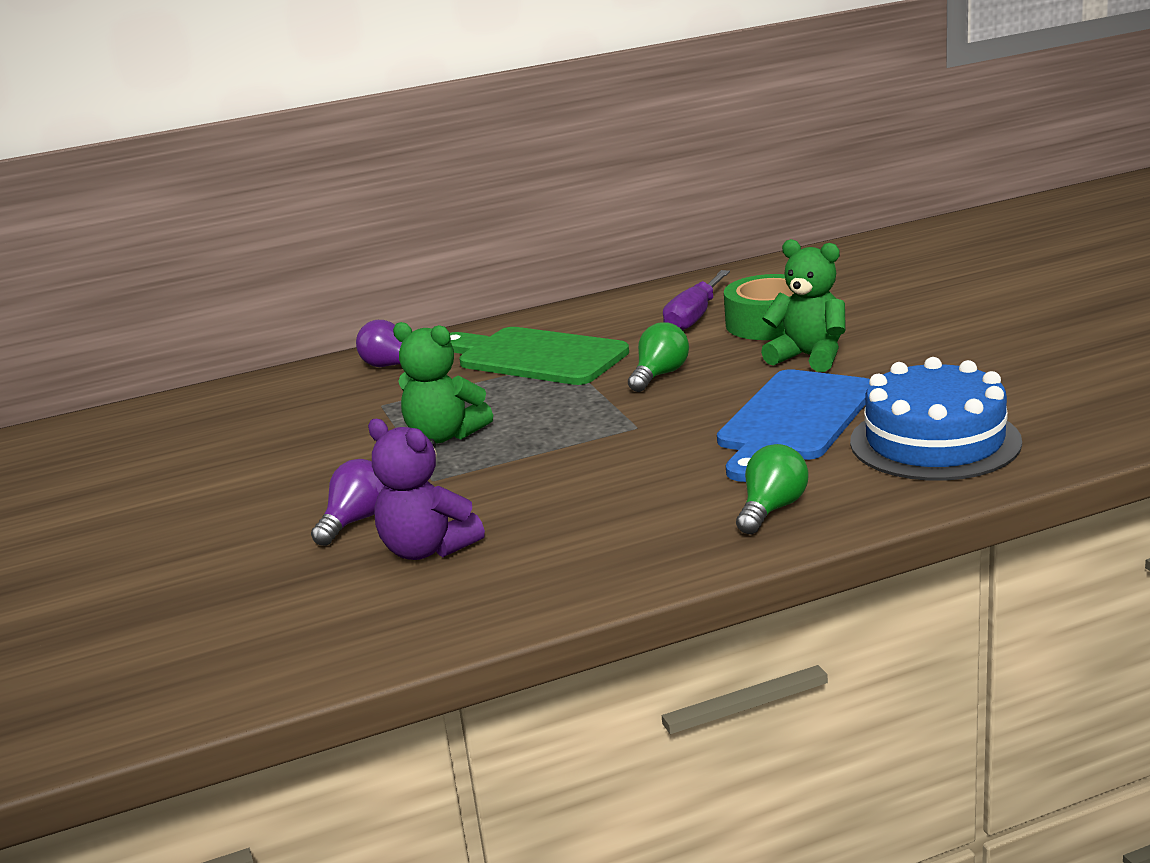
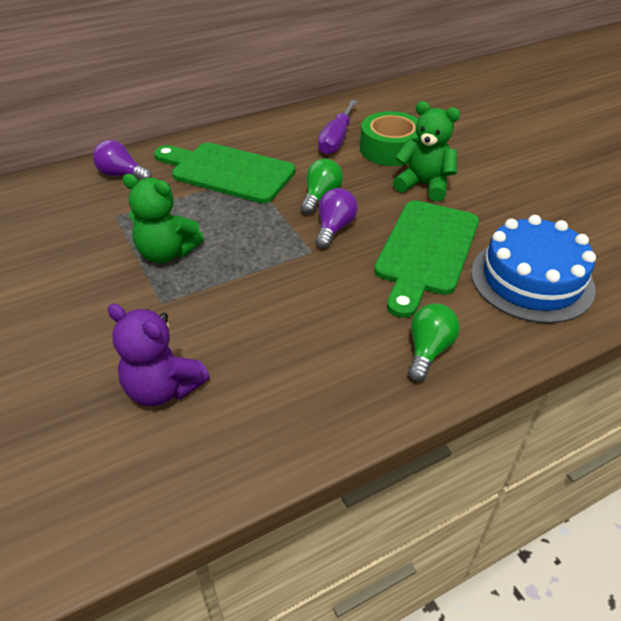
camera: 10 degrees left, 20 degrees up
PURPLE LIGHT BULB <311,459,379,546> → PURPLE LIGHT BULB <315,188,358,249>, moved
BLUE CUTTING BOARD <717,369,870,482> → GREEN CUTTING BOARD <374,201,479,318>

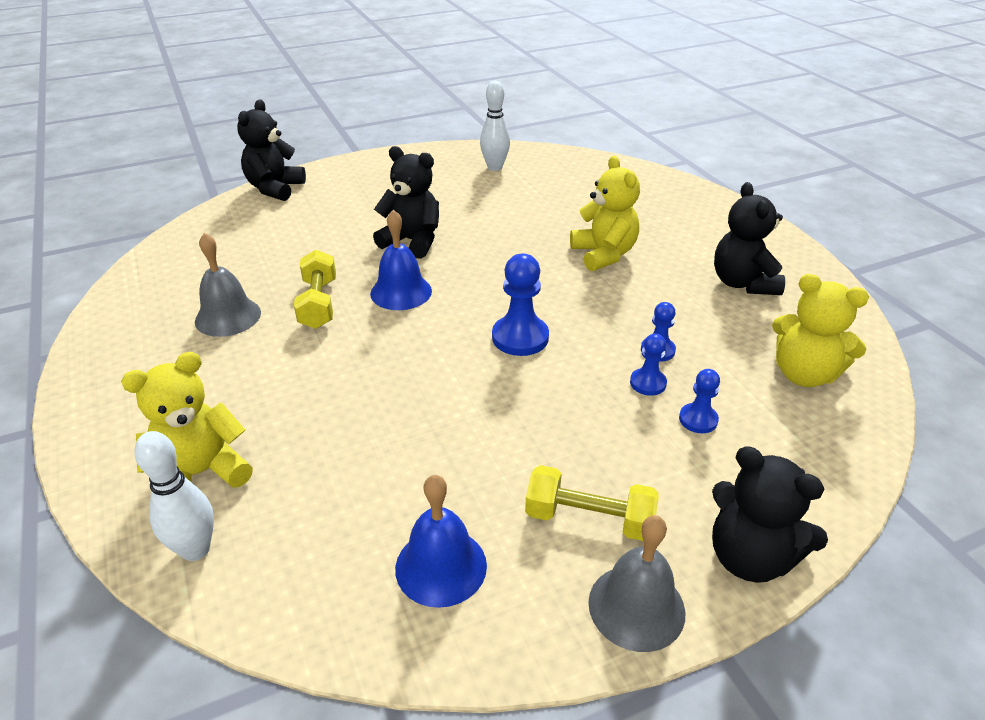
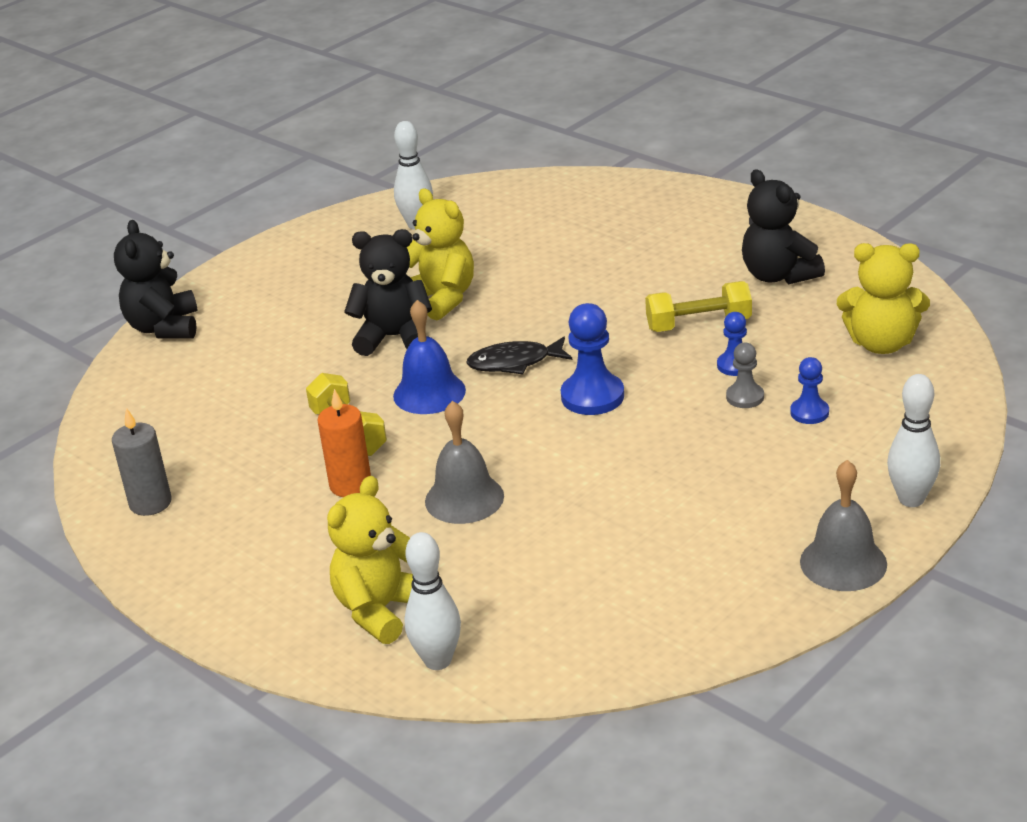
camera: 20 degrees left, 5 degrees down
- → GREY CANDLE <112,408,172,516>
- → ORANGE CANDLE <318,389,371,497>
YELLOW TEDDY BEAR <570,156,640,271> → YELLOW TEDDY BEAR <407,189,474,321>, moved
GREY BELL <195,233,261,337> → GREY BELL <425,401,504,524>, moved
- → BLACK FISH <466,337,572,374>
YELLOW DUMBBELL <525,465,659,541> → YELLOW DUMBBELL <645,281,752,332>, moved
BLUE PAWN <630,334,667,396> → GREY PAWN <726,342,764,408>
BLACK TEDDY BEAR <712,446,828,583> → WHITE BOWLING PIN <887,374,940,507>
BLUE BELL <395,475,487,608> → -

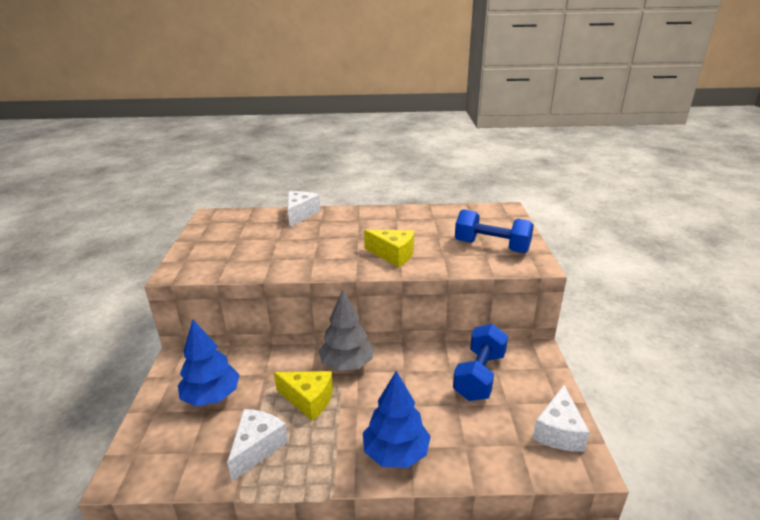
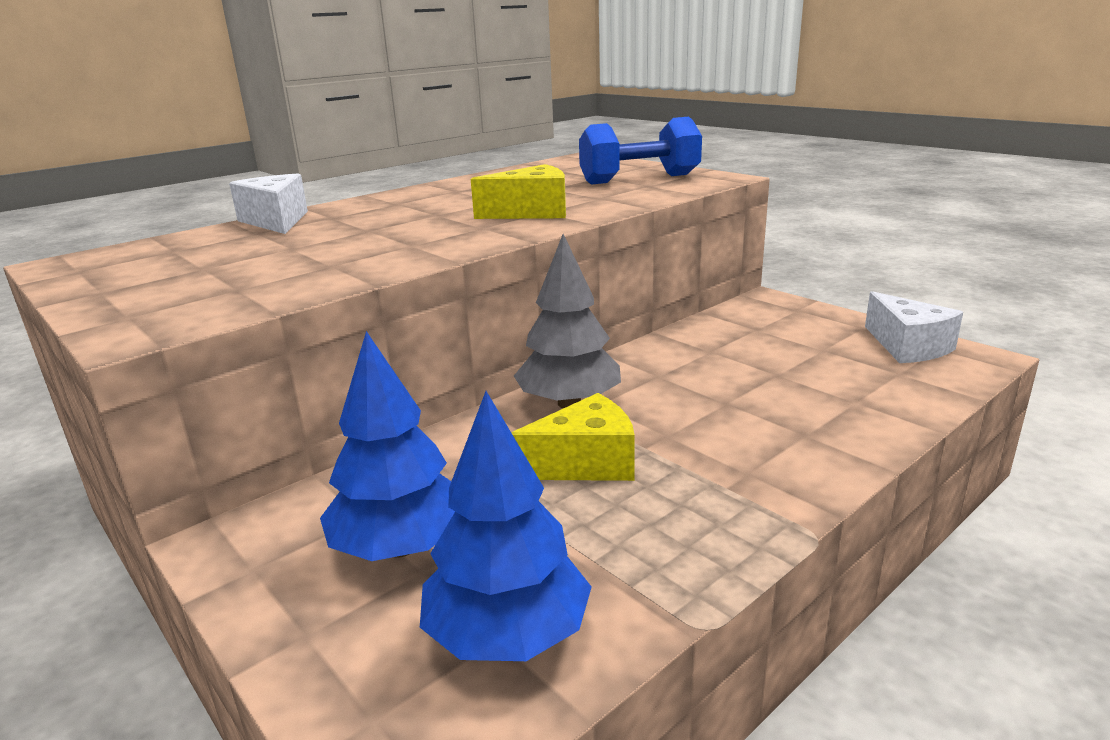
camera: 40 degrees left, 5 degrees down
BLUE TREE <363,371,431,468> → BLUE TREE <420,391,592,661>, moved
WHITE CHEESE <227,409,288,481> → -
BLUE DUMBBELL <453,324,508,401> → -

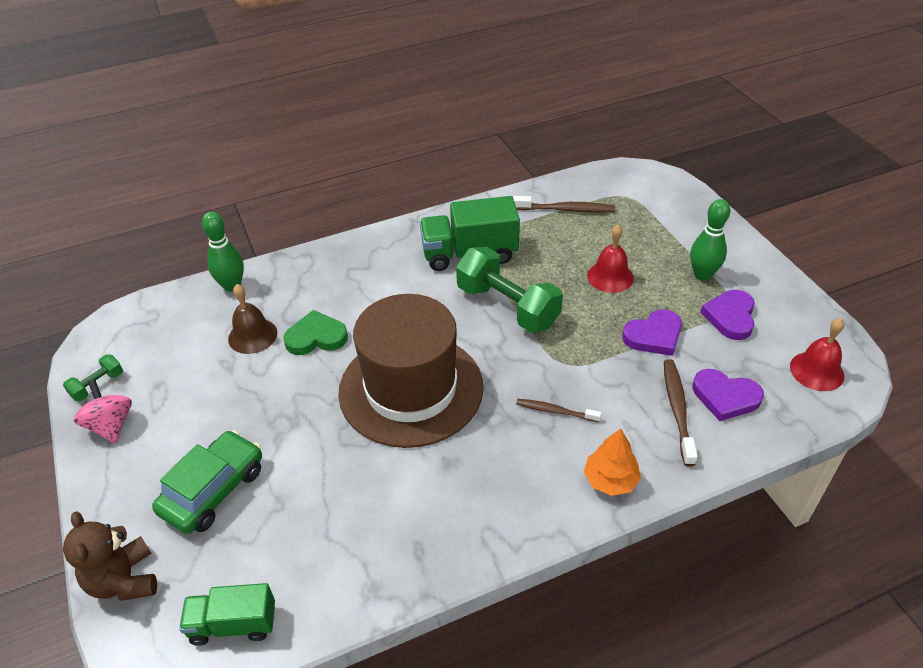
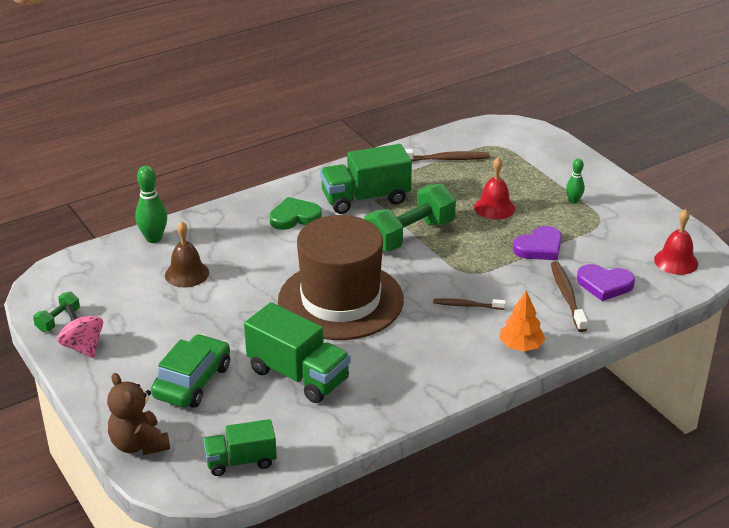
camera: 10 degrees left, 10 degrees down
- → GREEN TRUCK <244,302,351,403>
GREEN HEART <283,310,348,355> → GREEN HEART <269,197,322,230>, moved
GREEN DUMBBELL <456,247,563,333> → GREEN DUMBBELL <364,184,456,252>, 75 degrees counterclockwise
GREEN BOWLING PIN <690,199,730,281> → GREEN BOWLING PIN <566,158,585,204>, x0.61
PURPLE HEART <700,290,755,340> → -

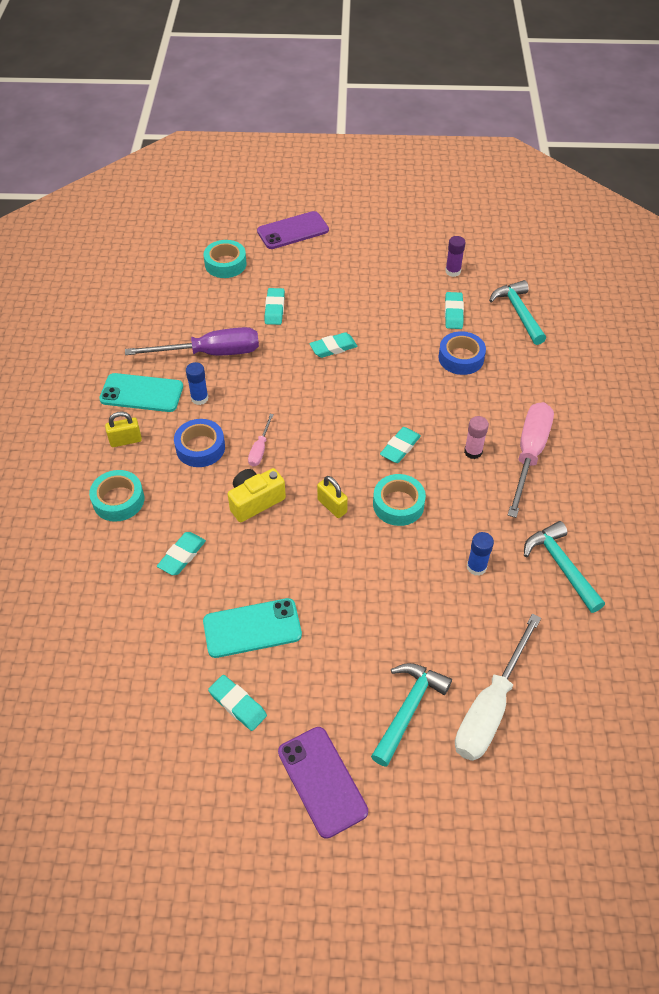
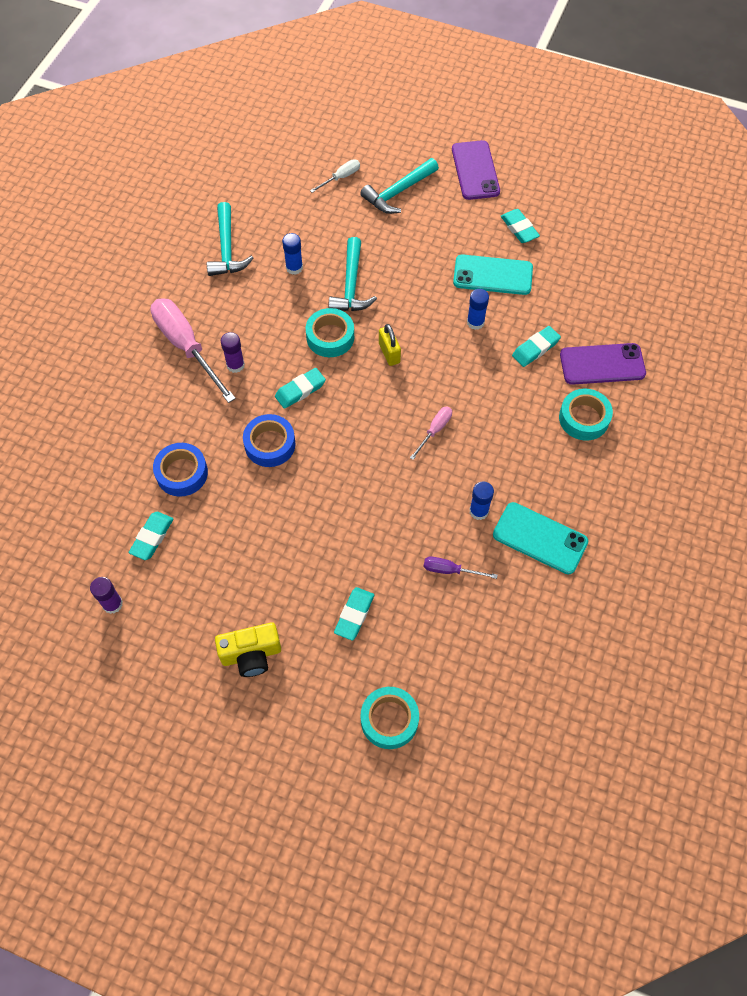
camera: 160 degrees left, 10 degrees up
PINK SCREWDRIVER <508,402,554,518> → PINK SCREWDRIVER <150,298,236,403>, 105 degrees clockwise
YELLOW CAMERA <228,468,286,522> → YELLOW CAMERA <215,622,281,677>, moved
PINK GLUE STICK <464,416,489,459> → PURPLE GLUE STICK <221,332,245,373>
BLUE TAPE <174,419,225,467> → BLUE TAPE <243,414,296,467>, moved
WHITE SCREWDRIVER <455,614,541,761> → WHITE SCREWDRIVER <310,159,360,193>, x0.47
TURQUOISE HAMMER <489,280,546,345> → TURQUOISE HAMMER <329,237,377,311>, moved
PURPLE SCREWDRIVER <125,327,259,355> → PURPLE SCREWDRIVER <423,556,498,579>, x0.47
- → BLUE GLUE STICK <467,289,489,330>
PURPLE PHONE <257,211,329,249> → PURPLE PHONE <560,343,646,385>, moved
YELLOW PADLOCK <105,412,142,447> → -
TURQUOISE ERASER <309,332,357,358> → -

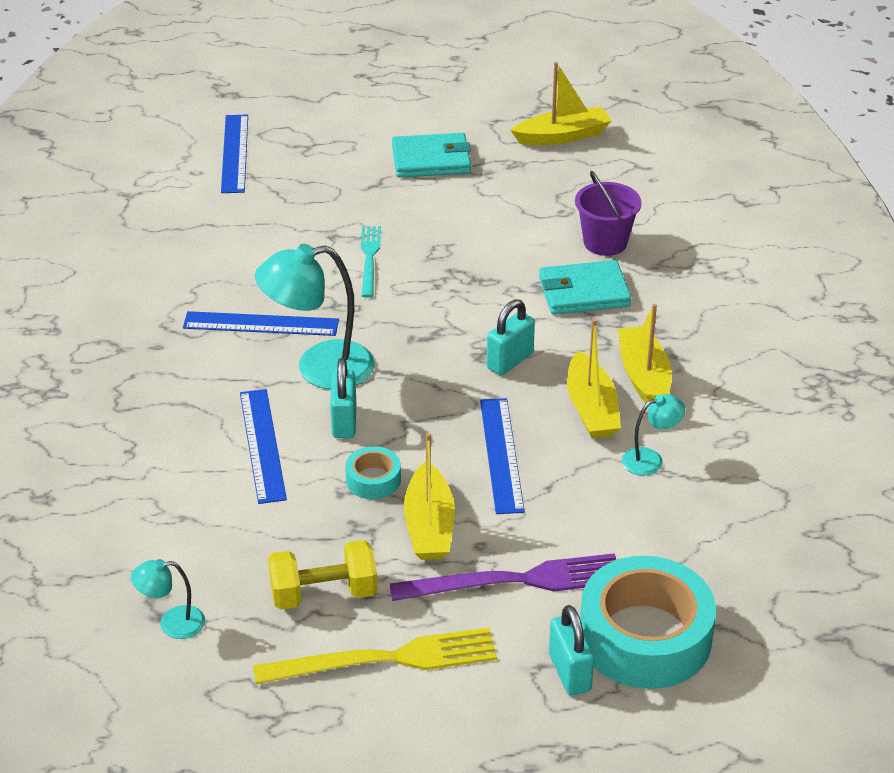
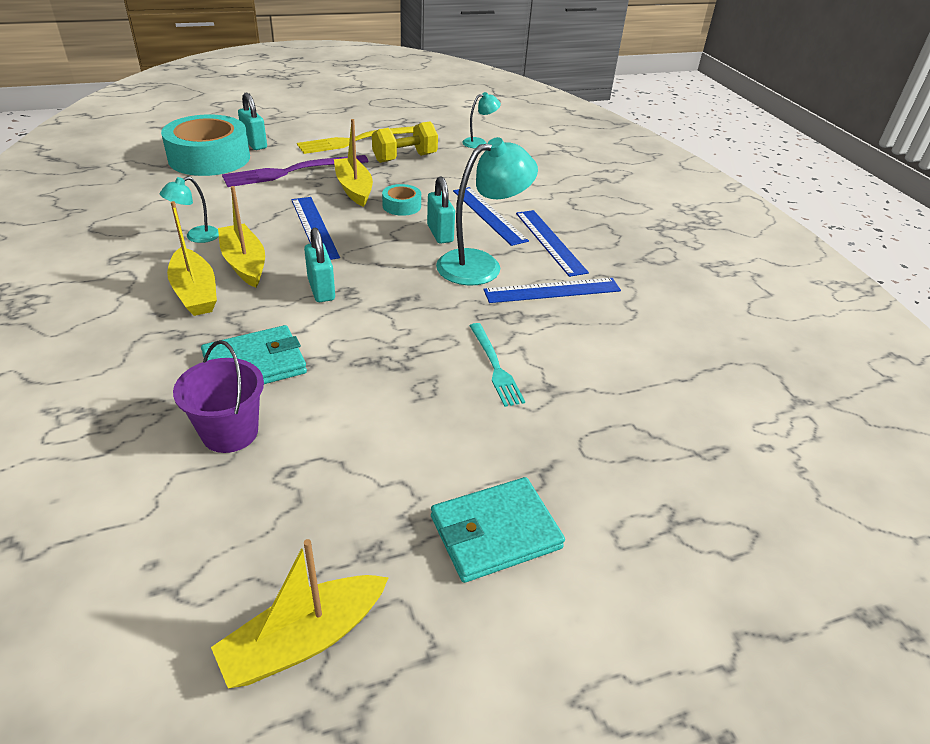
camera: 160 degrees right, 0 degrees up
TURQUOISE PADLOCK <487,299,535,375> → TURQUOISE PADLOCK <304,227,335,302>, 45 degrees counterclockwise
BLUE RULER <221,115,248,193> → BLUE RULER <516,210,589,277>, moved

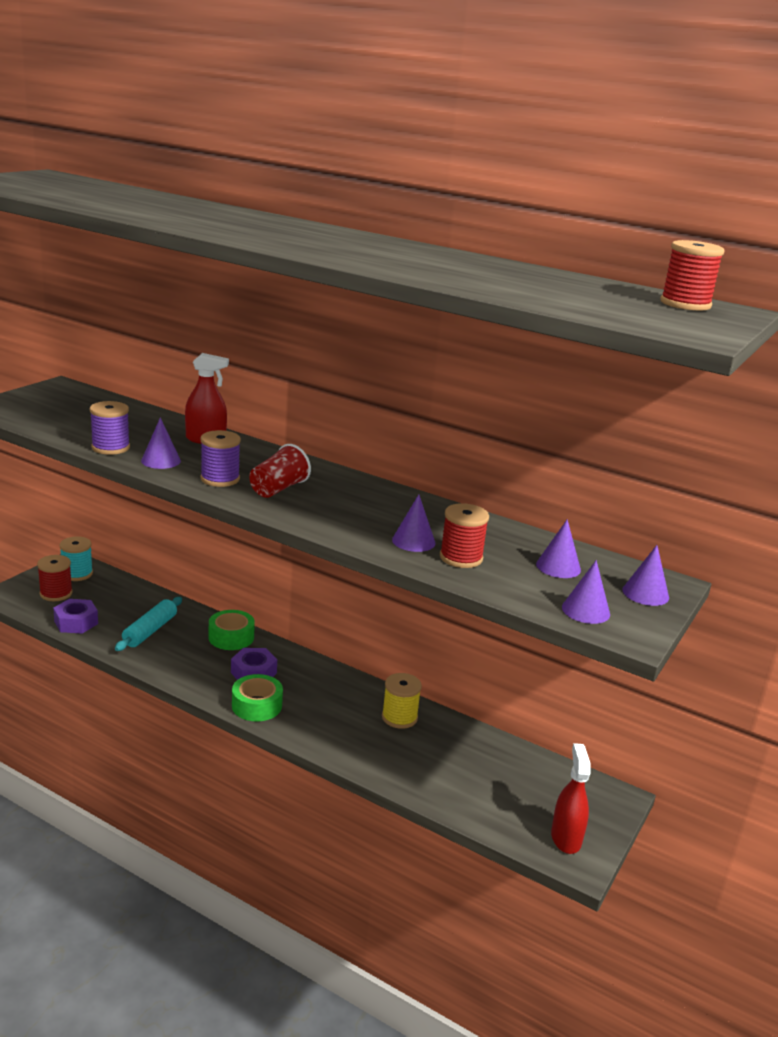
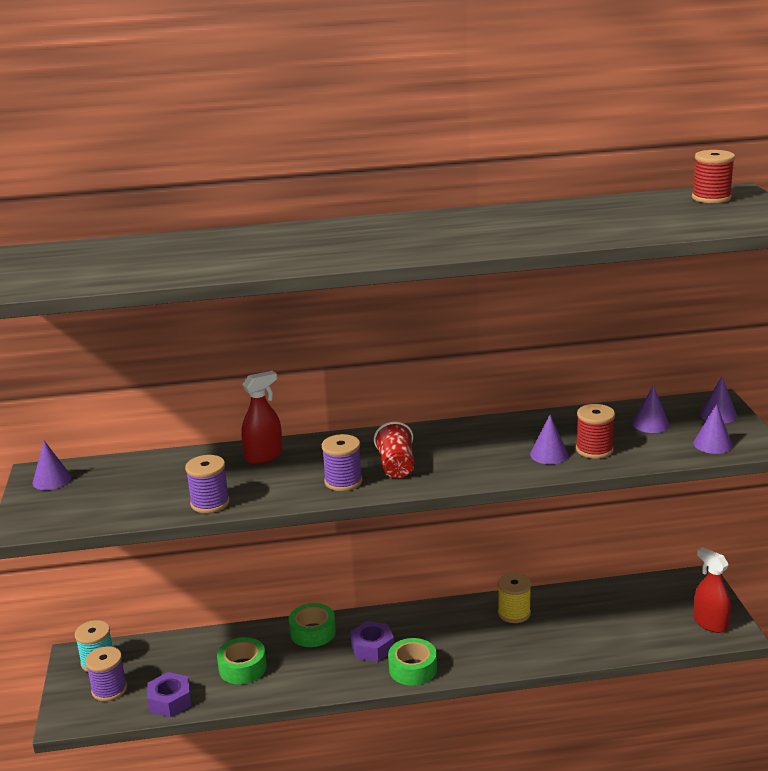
camera: 35 degrees left, 0 degrees up
PURPLE CONE <141,417,181,469> → PURPLE CONE <33,441,71,490>, moved
RED SPOOL <37,555,73,601> → PURPLE SPOOL <85,646,127,701>
TURQUOISE ROLLING PIN <115,597,182,651> → GREEN TAPE <217,637,267,684>

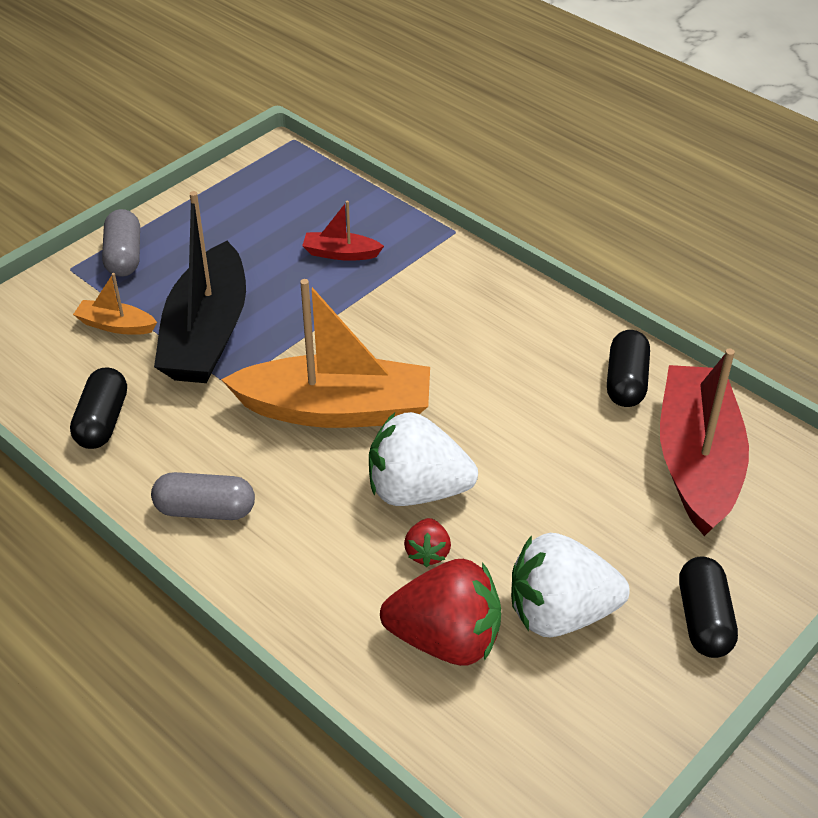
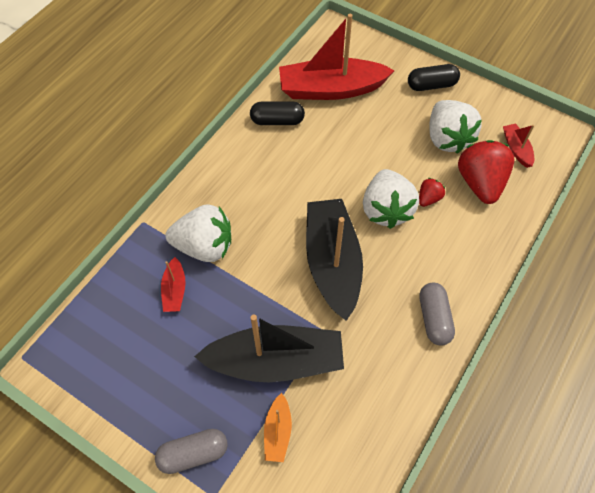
camera: 100 degrees left, 15 degrees up
- → WHITE STRAWBERRY <165,204,231,262>
ORANGE BOAT <221,279,430,428> → BLACK BOAT <306,199,363,321>
RED STRAWBERRY <404,518,451,567> → RED STRAWBERRY <419,178,445,207>, 45 degrees counterclockwise
- → RED BOAT <503,124,534,168>
BLACK CAPSULE <70,368,127,449> → -

